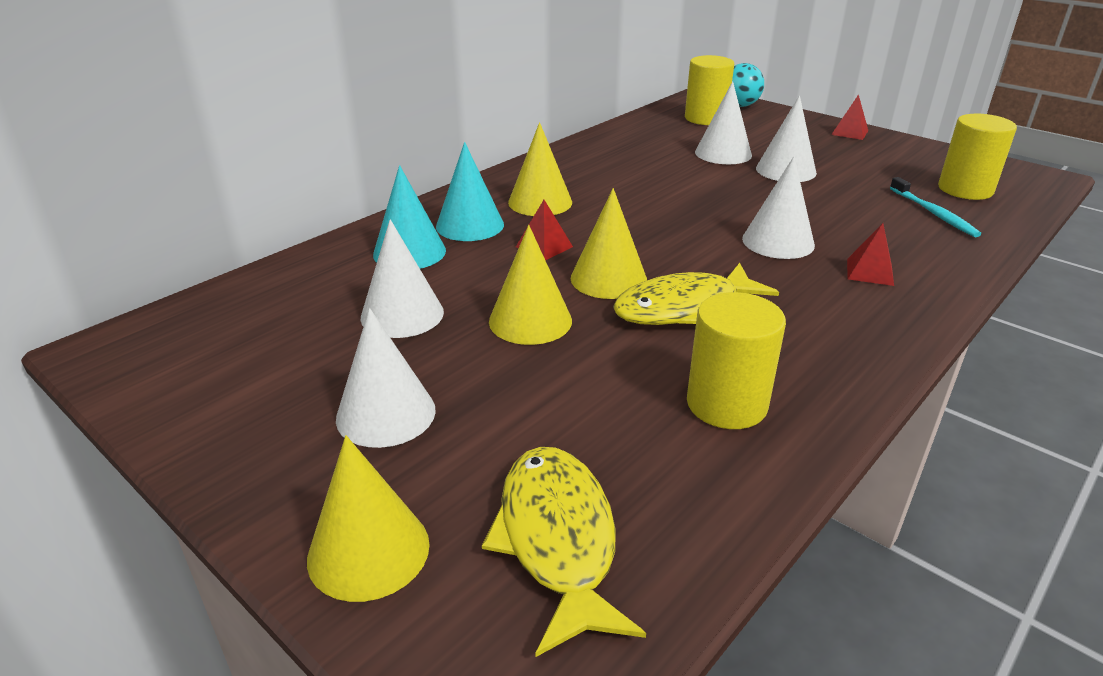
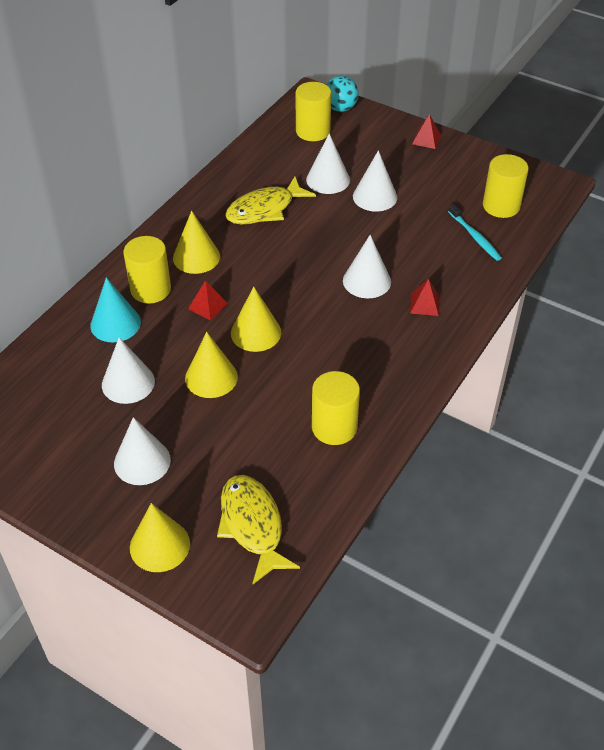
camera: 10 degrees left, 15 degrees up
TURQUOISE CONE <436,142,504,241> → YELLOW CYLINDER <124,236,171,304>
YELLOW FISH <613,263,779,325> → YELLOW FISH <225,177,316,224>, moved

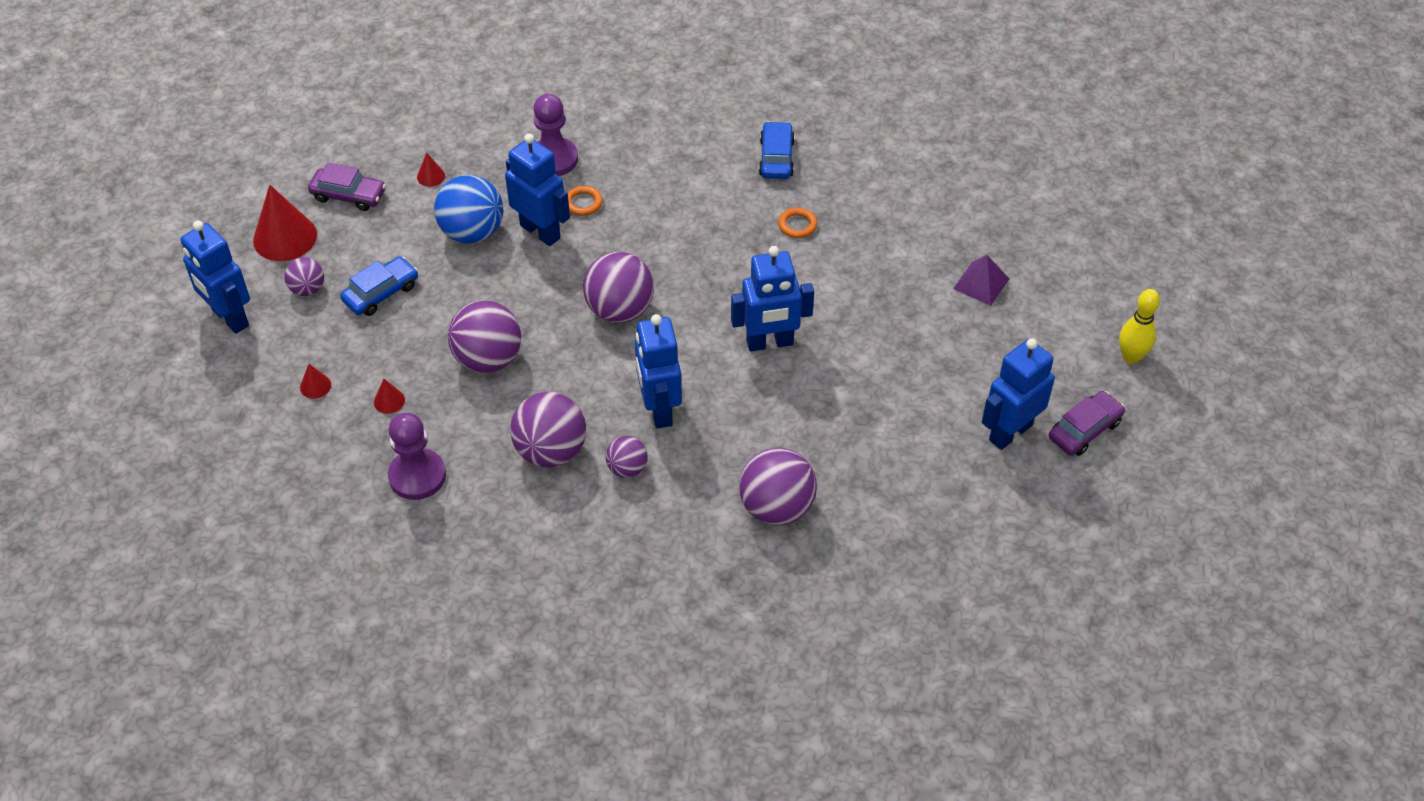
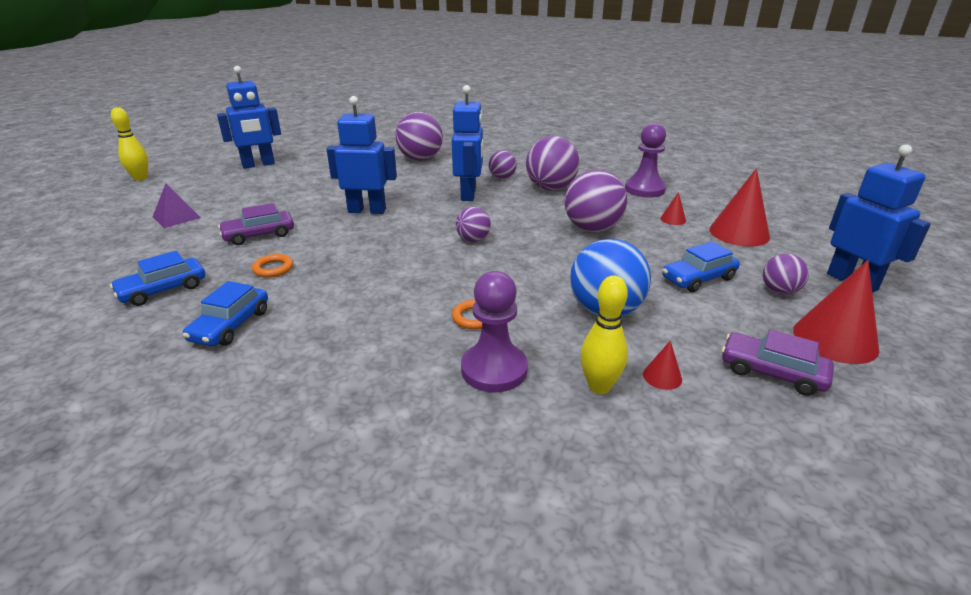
camera: 165 degrees left, 20 degrees down
- → BLUE CAR <110,250,205,306>
PURPLE CAR <1049,391,1125,456> → PURPLE CAR <218,203,294,245>, moved
PURPLE BALL <583,252,654,323> → PURPLE BALL <456,207,491,242>, x0.56
- → YELLOW BOWLING PIN <581,275,628,394>
RED CONE <300,364,331,399> → RED CONE <709,168,770,246>, x2.19
BLUE ROBOT <505,134,570,246> → -

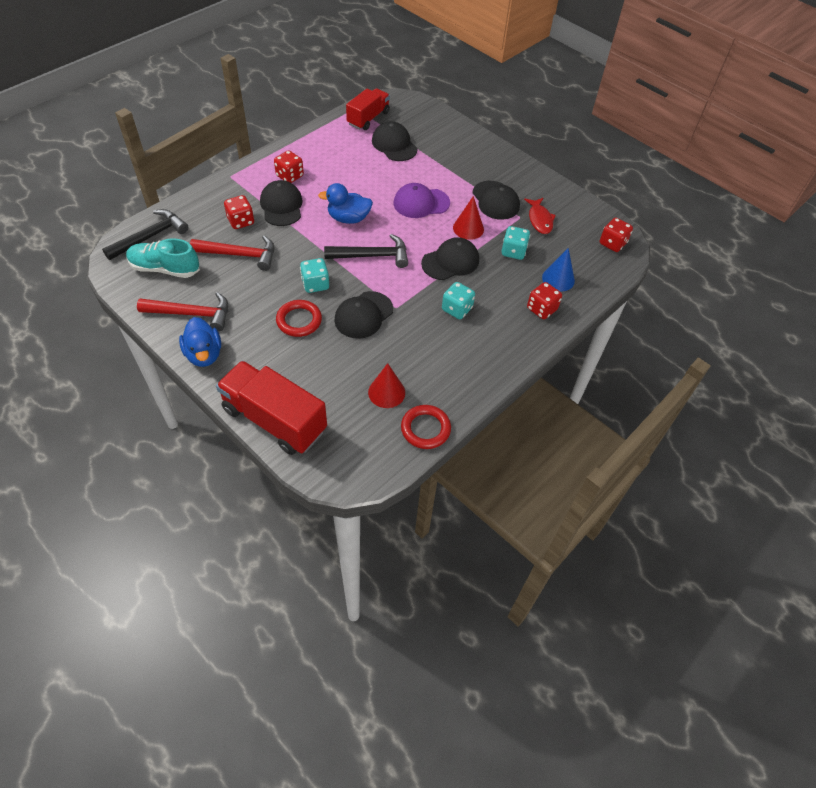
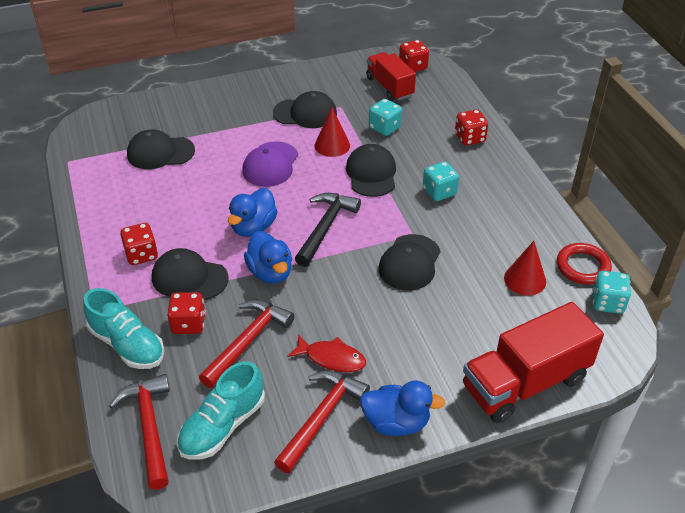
camera: 60 degrees left, 10 degrees down
- → TURQUOISE SHOE <83,288,164,369>
BLACK HAMMER <102,209,188,260> → RED HAMMER <109,374,170,490>
- → BLUE DUCK <244,231,292,284>
RED FISH <524,198,556,234> → RED FISH <287,334,366,372>, moved
RED TRUCK <346,88,390,130> → RED TRUCK <366,52,416,101>, moved
BLACK CAP <334,291,393,339> → BLACK CAP <378,234,441,290>, 45 degrees clockwise
TURQUOISE DICE <300,258,329,293> → TURQUOISE DICE <592,271,631,314>, moved
RED RING <276,300,322,337> → -
BLUE CONE <542,248,575,292> → -

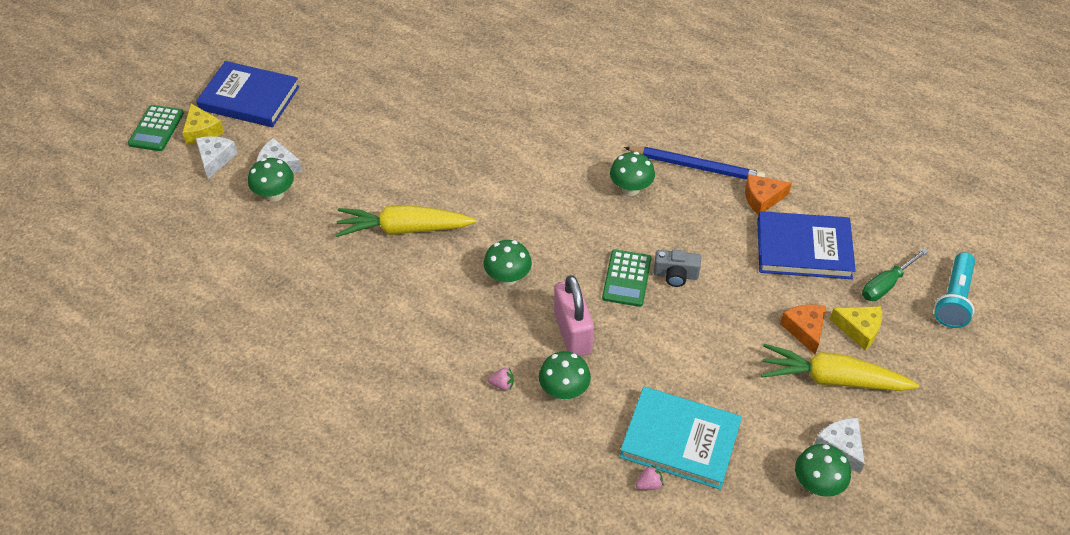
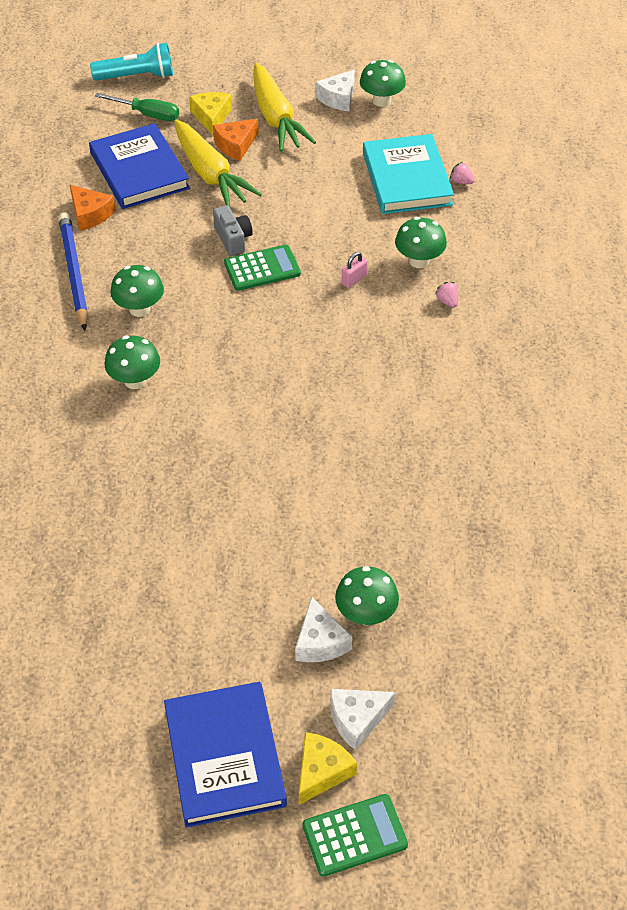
camera: 120 degrees left, 0 degrees up
GREEN MUSHROOM <484,240,532,285> → GREEN MUSHROOM <105,335,160,389>, moved
YELLOW CARROT <335,205,476,237> → YELLOW CARROT <174,120,262,207>, moved
PINK PADLOCK <554,275,594,356> → PINK PADLOCK <342,252,367,288>, x0.43

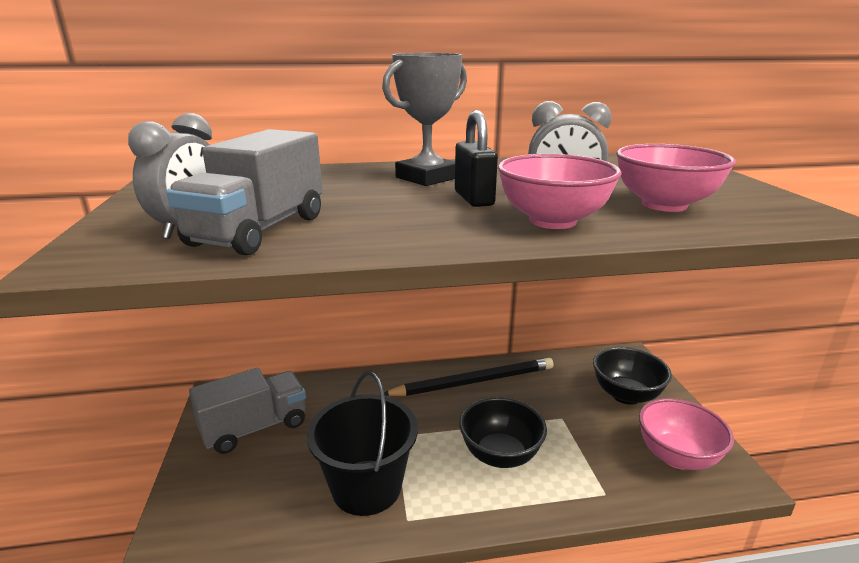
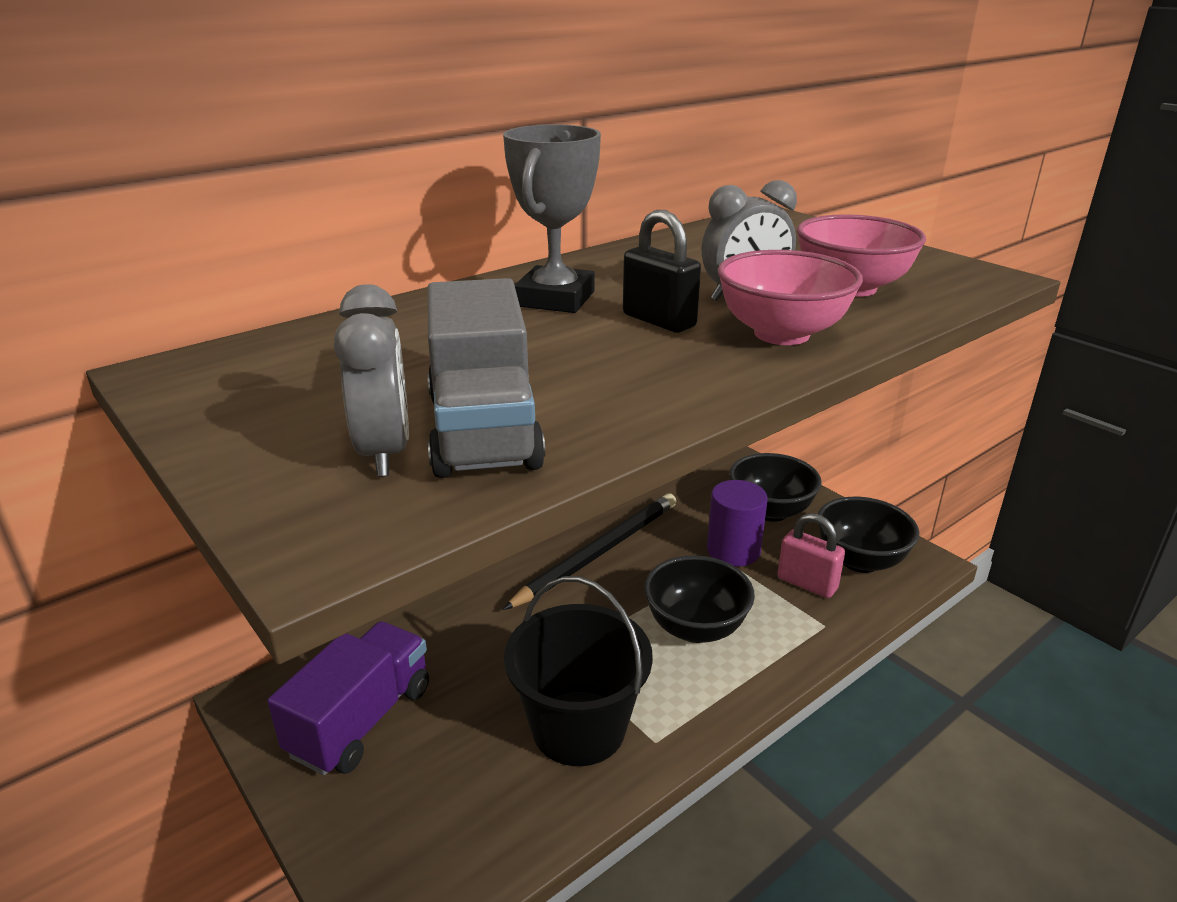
camera: 30 degrees left, 5 degrees up
GREY TRUCK <189,368,306,454> → PURPLE TRUCK <267,621,429,775>
- → PURPLE CYLINDER <707,480,768,566>
- → PINK PADLOCK <778,513,845,598>
PINK BOWL <639,398,734,470> → BLACK BOWL <818,497,920,573>

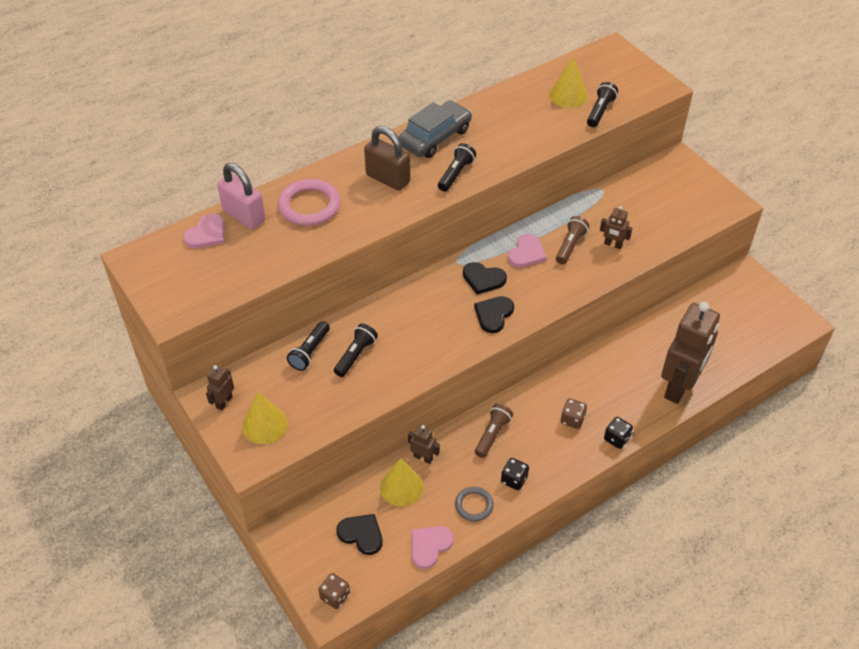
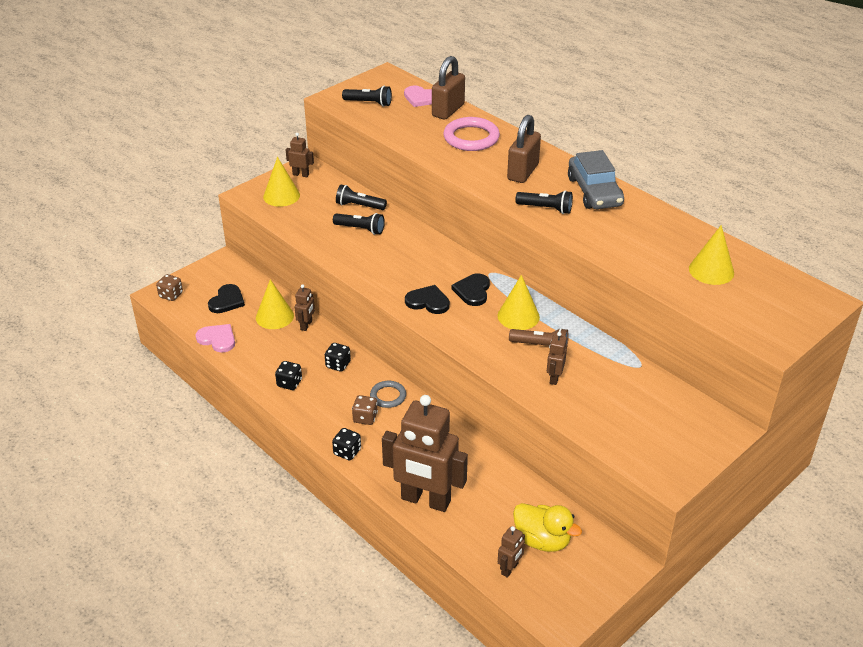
camera: 80 degrees right, 10 degrees down
BROWN FLASHLIGHT <475,404,513,458> → BLACK DICE <325,343,351,372>
BLACK FLASHLIGHT <587,82,618,127> → BLACK FLASHLIGHT <342,86,392,107>, moved
GREY RING <455,487,494,522> → GREY RING <370,381,406,408>, moved
PINK PADLOCK <217,163,265,229> → BROWN PADLOCK <432,56,465,120>
PINK HEART <508,234,547,268> → YELLOW CONE <497,275,540,330>
- → BROWN ROBOT <498,526,525,578>
- → YELLOW DUCK <513,503,582,552>
GREY CAR <398,100,472,158> → GREY CAR <568,150,624,209>, 45 degrees clockwise

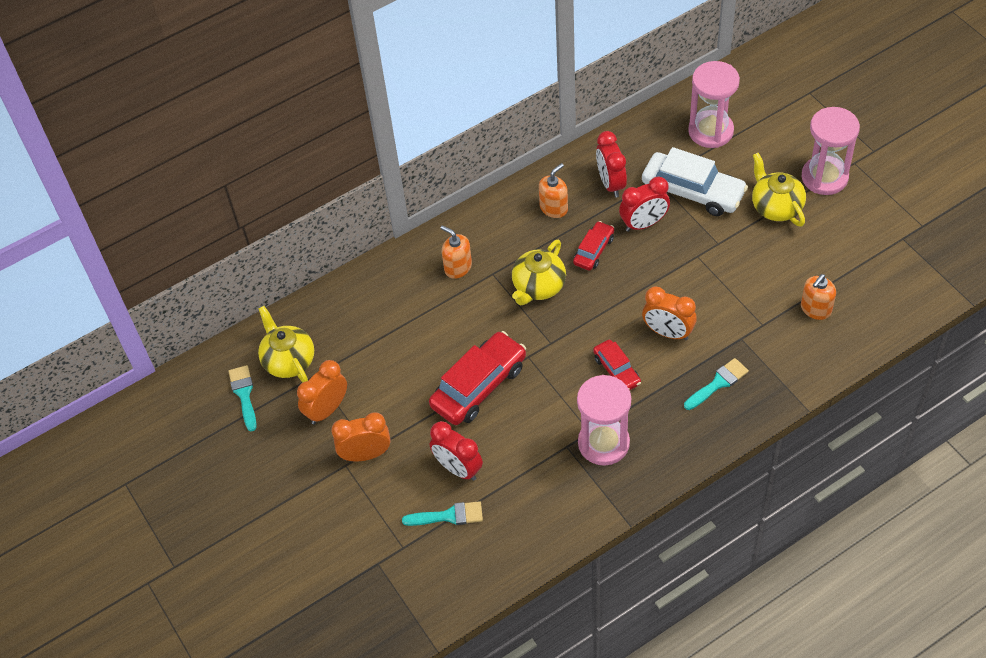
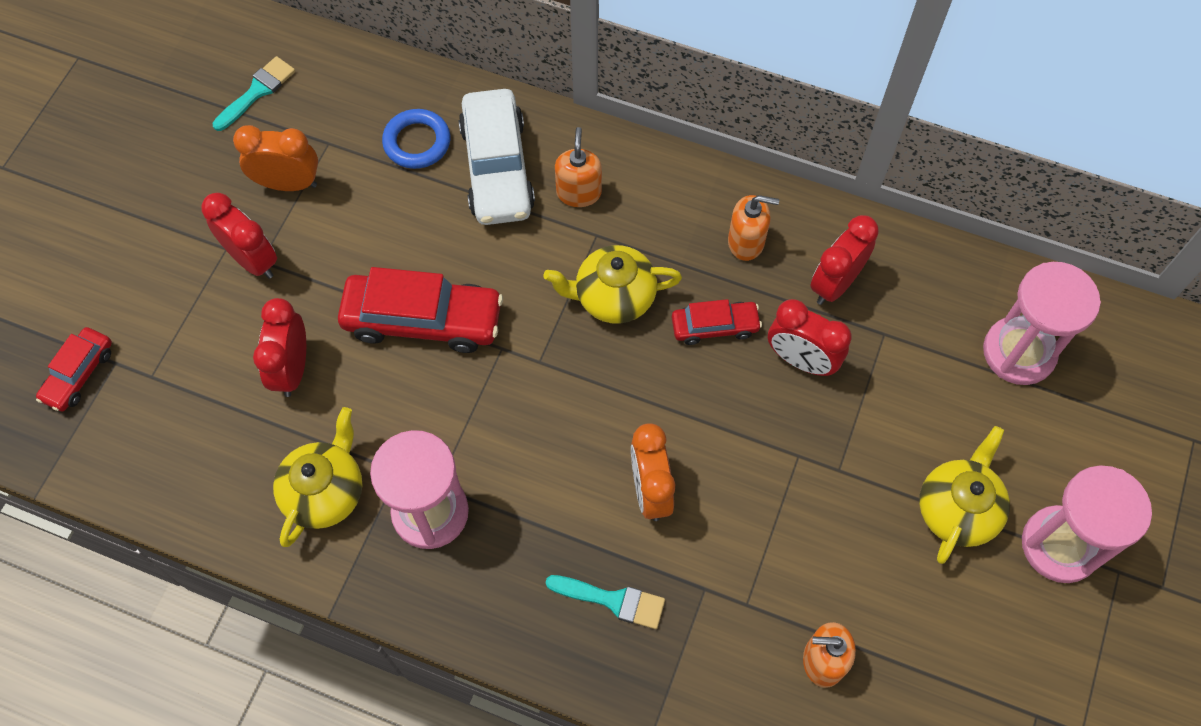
camera: 50 degrees right, 10 degrees up
RED CAR <593,340,641,390> → RED CAR <36,327,112,411>, moved
ORANGE CLOCK <331,412,390,462> → RED CLOCK <202,193,277,279>
YELLOW TEAPOT <258,306,314,382> → YELLOW TEAPOT <273,407,362,547>, moved
- → BLUE RING <382,109,450,169>
WHITE CAR <642,147,748,216> → WHITE CAR <458,89,535,225>, moved
TURQUOISE BRUSH <402,501,483,526> → -

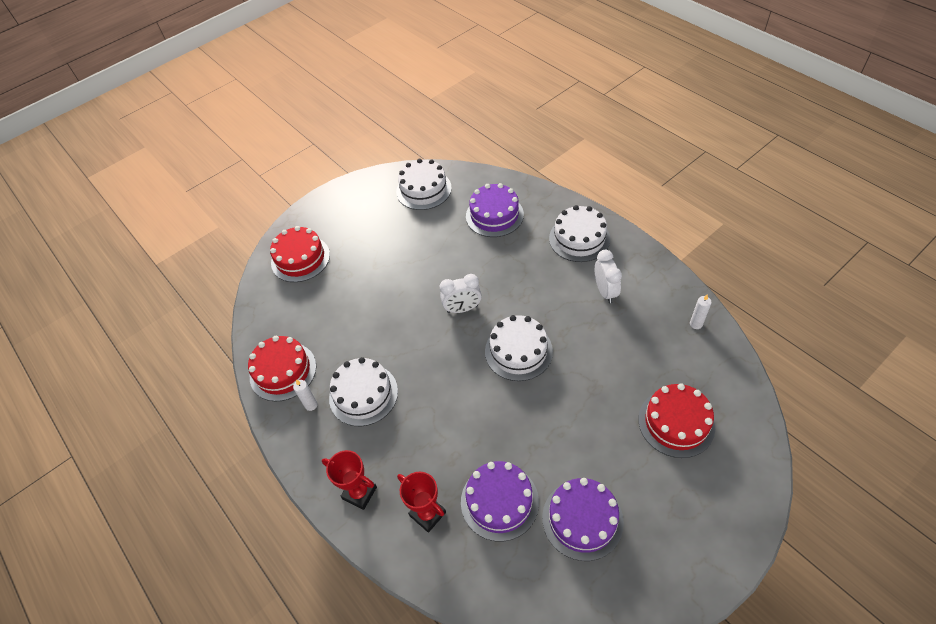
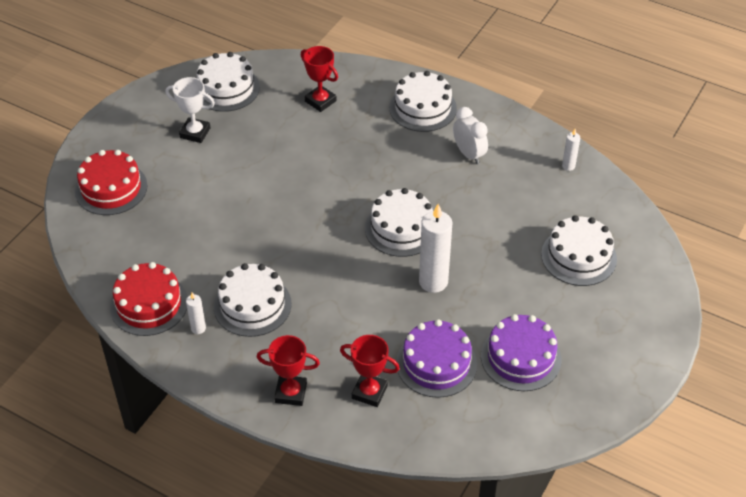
camera: 25 degrees left, 5 degrees down
- → WHITE TROPHY <165,77,215,143>
PURPLE CAKE <466,183,524,237> → RED TROPHY <301,46,338,112>
- → WHITE CANDLE <419,204,452,293>
RED CAKE <638,383,715,458> → WHITE CAKE <541,215,617,286>
WHITE CLOCK <440,274,482,313> → -

